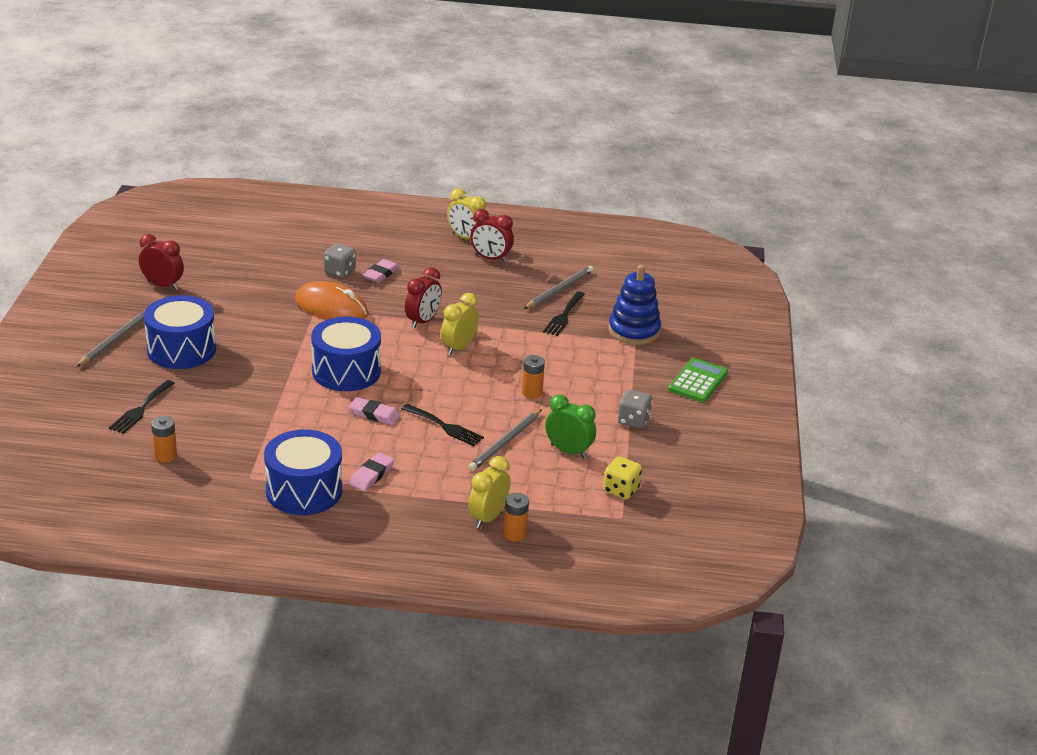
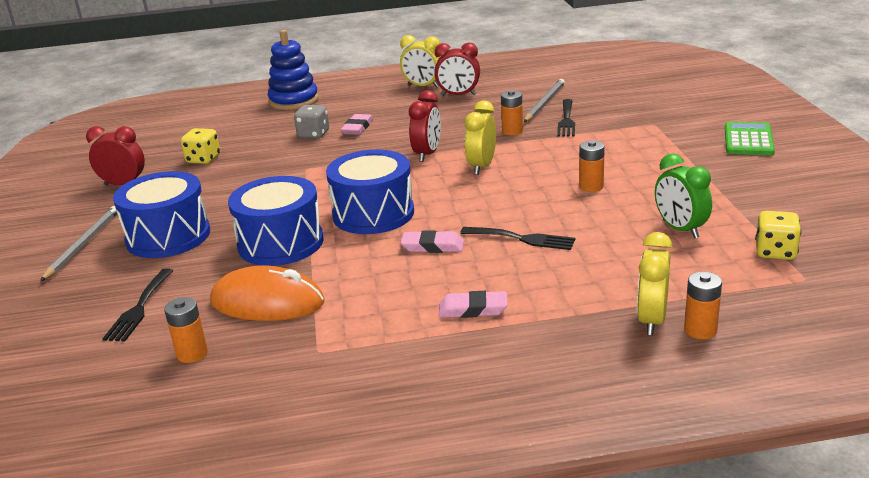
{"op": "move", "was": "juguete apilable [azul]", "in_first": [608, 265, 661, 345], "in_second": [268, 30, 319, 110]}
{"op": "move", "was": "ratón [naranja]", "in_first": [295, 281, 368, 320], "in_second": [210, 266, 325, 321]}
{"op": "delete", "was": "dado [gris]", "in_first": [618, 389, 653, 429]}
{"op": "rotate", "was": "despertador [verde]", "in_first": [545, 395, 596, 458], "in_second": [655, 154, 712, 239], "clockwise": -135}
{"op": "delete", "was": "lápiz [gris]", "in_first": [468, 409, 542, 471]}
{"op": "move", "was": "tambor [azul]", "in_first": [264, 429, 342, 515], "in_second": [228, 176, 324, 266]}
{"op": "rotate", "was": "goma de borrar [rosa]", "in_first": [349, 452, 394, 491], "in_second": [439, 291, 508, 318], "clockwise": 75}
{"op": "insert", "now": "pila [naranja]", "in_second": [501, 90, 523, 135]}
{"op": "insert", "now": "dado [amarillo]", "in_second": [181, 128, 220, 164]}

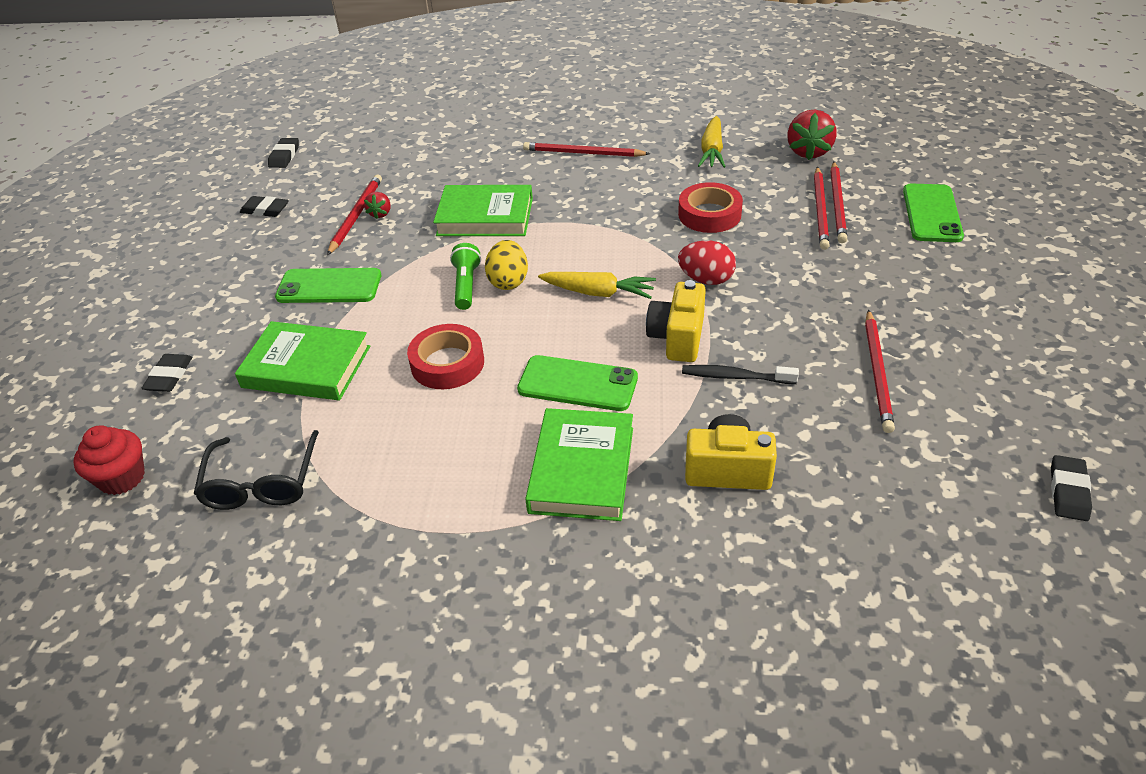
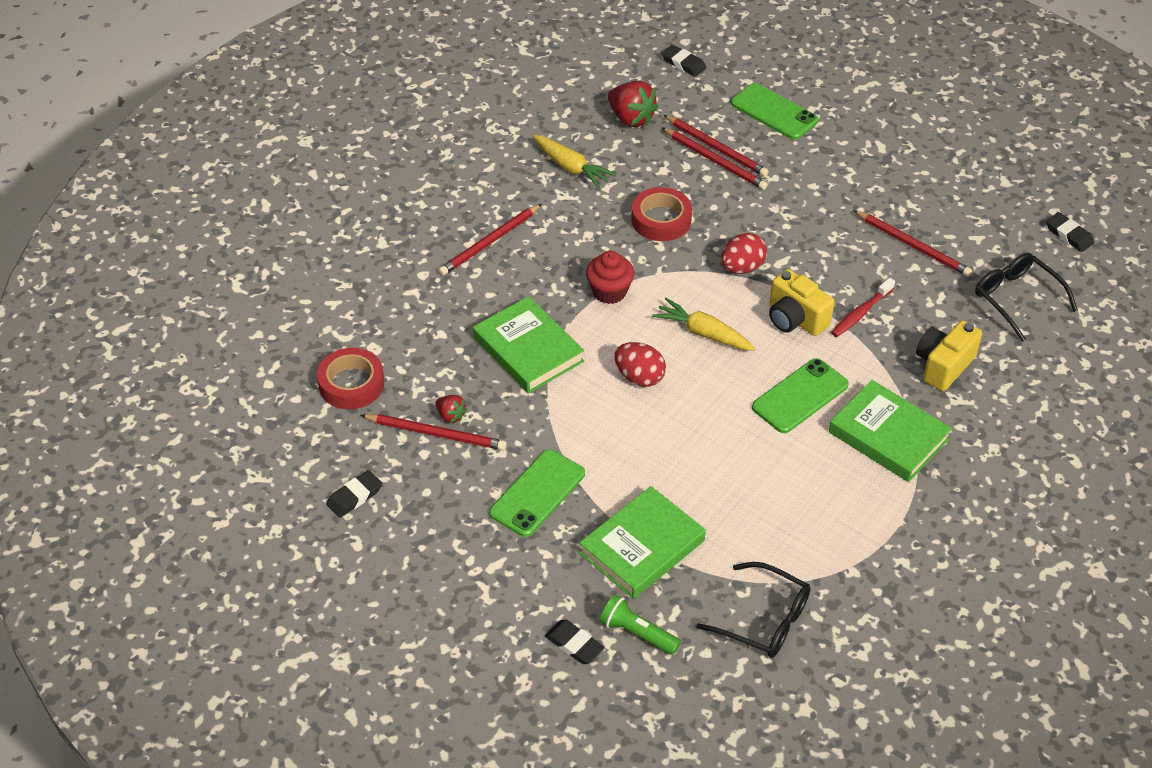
{"op": "move", "was": "goma de borrar [negro]", "in_first": [268, 138, 299, 168], "in_second": [661, 45, 706, 77]}
{"op": "rotate", "was": "lápiz [rojo]", "in_first": [327, 174, 382, 255], "in_second": [361, 414, 507, 450], "clockwise": 150}
{"op": "rotate", "was": "libro [verde]", "in_first": [433, 185, 533, 236], "in_second": [473, 296, 584, 394], "clockwise": -75}
{"op": "recolor", "was": "huevo [amarillo]", "now": "huevo [rojo]", "in_first": [485, 240, 528, 290], "in_second": [615, 342, 666, 387]}
{"op": "move", "was": "lámpara de mano [verde]", "in_first": [450, 243, 481, 310], "in_second": [600, 594, 681, 655]}
{"op": "rotate", "was": "zanahoria [amarillo]", "in_first": [538, 272, 656, 299], "in_second": [652, 298, 755, 351], "clockwise": -105}
{"op": "move", "was": "cinta adhesiva [rojo]", "in_first": [407, 324, 484, 389], "in_second": [317, 348, 384, 409]}
{"op": "recolor", "was": "cepillo de dientes [negro]", "now": "cepillo de dientes [rojo]", "in_first": [682, 365, 799, 384], "in_second": [831, 278, 895, 337]}
{"op": "move", "was": "magdalena [rojo]", "in_first": [73, 425, 145, 495], "in_second": [586, 251, 634, 304]}
{"op": "insert", "now": "gafas [negro]", "in_second": [975, 253, 1078, 342]}

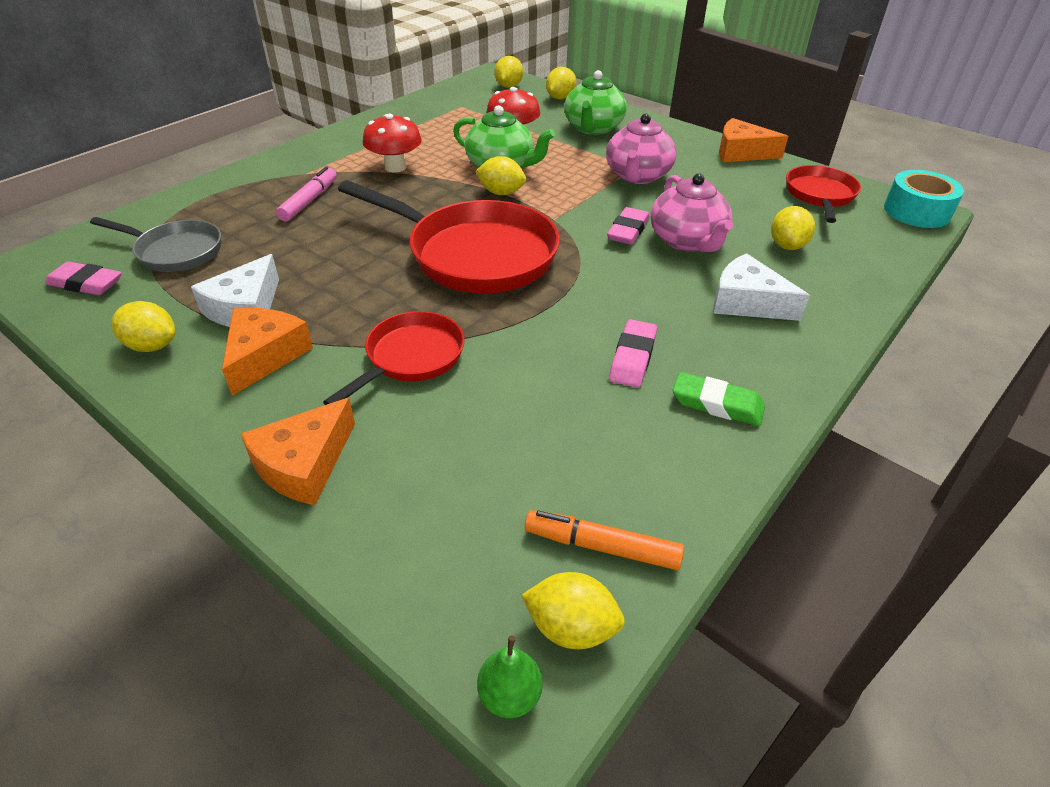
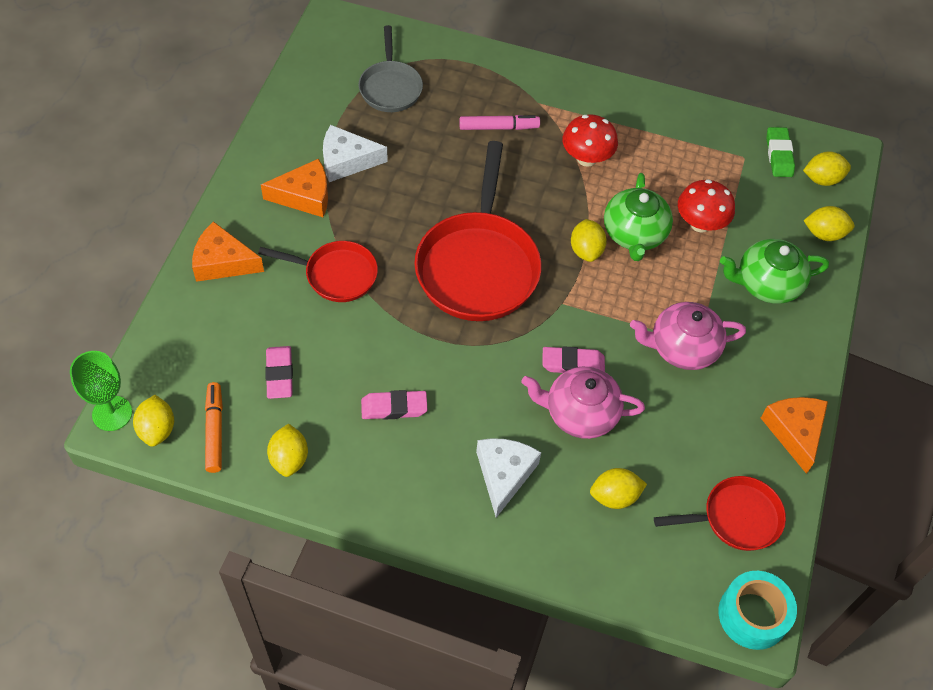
{"op": "rotate", "was": "tetera [rosa]", "in_first": [651, 173, 733, 252], "in_second": [521, 367, 645, 439], "clockwise": 45}
{"op": "move", "was": "goma de borrar [rosa]", "in_first": [45, 261, 122, 295], "in_second": [265, 346, 293, 399]}
{"op": "move", "was": "limón [amarillo]", "in_first": [112, 301, 175, 352], "in_second": [267, 424, 308, 477]}
{"op": "move", "was": "goma de borrar [verde]", "in_first": [673, 372, 765, 426], "in_second": [766, 127, 795, 177]}
{"op": "replace", "was": "pera [verde]", "now": "copa [verde]", "in_first": [477, 636, 543, 718], "in_second": [70, 351, 132, 431]}

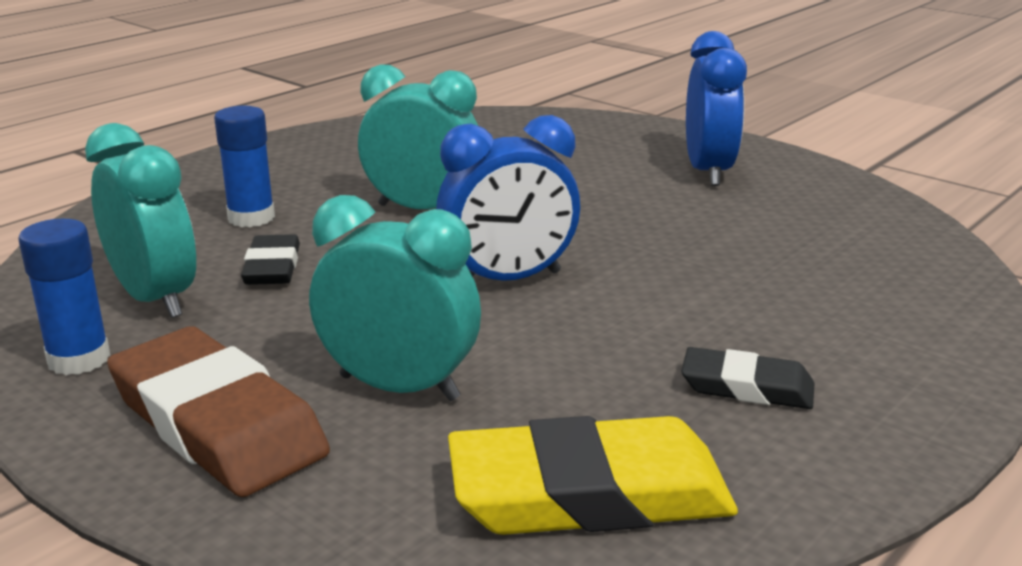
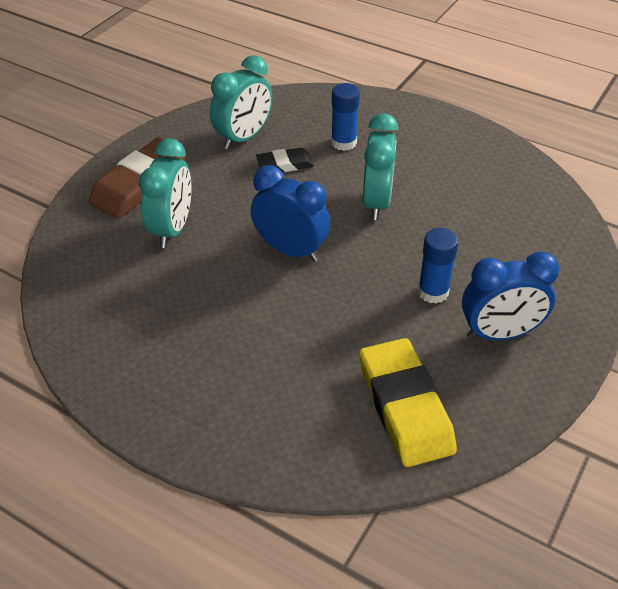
{"op": "rotate", "was": "despertador [azul]", "in_first": [436, 115, 580, 281], "in_second": [251, 165, 330, 262], "clockwise": 150}
{"op": "move", "was": "barra de pegamento [azul]", "in_first": [18, 219, 110, 375], "in_second": [418, 228, 458, 304]}
{"op": "delete", "was": "goma de borrar [negro]", "in_first": [681, 347, 814, 409]}
{"op": "move", "was": "goma de borrar [amarillo]", "in_first": [448, 416, 738, 535], "in_second": [359, 338, 457, 467]}

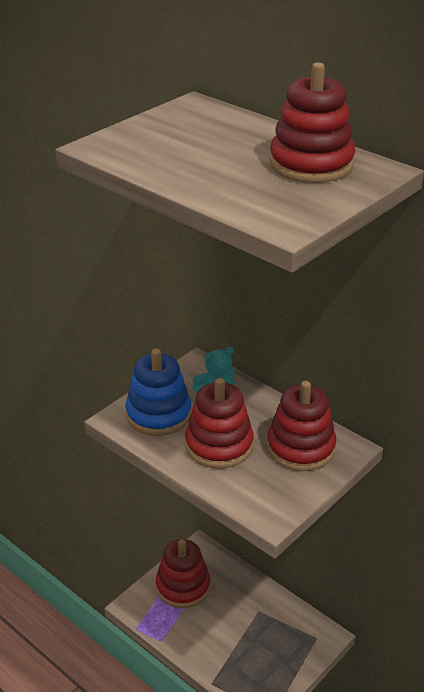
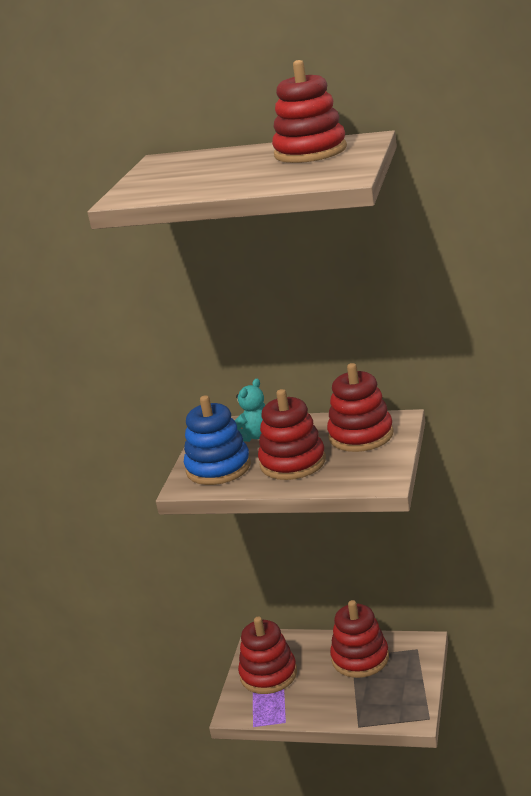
{"op": "insert", "now": "juguete apilable [rojo]", "in_second": [330, 600, 389, 678]}

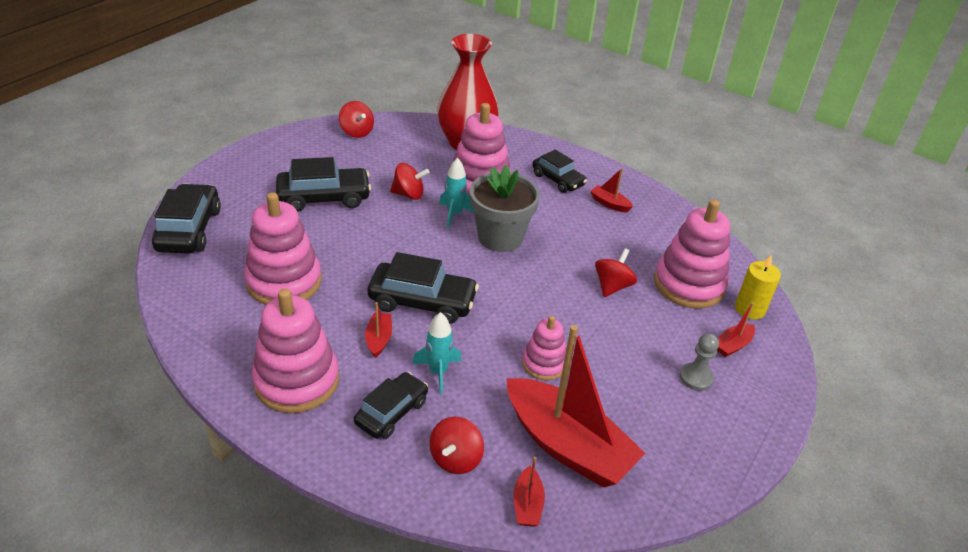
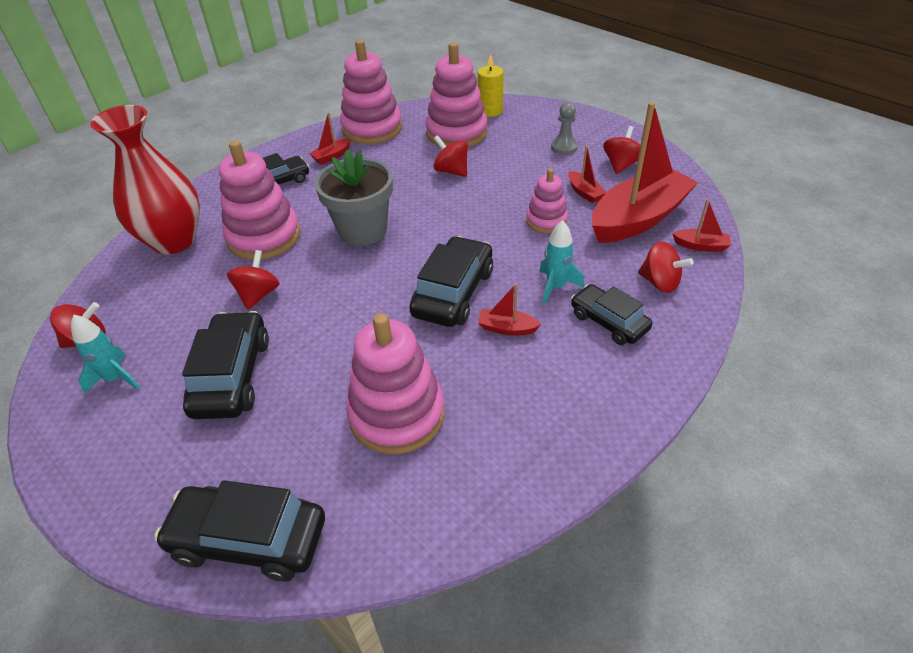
{"op": "move", "was": "cohete [turquesa]", "in_first": [439, 158, 474, 228], "in_second": [71, 315, 140, 394]}
{"op": "move", "was": "juguete apilable [rosa]", "in_first": [252, 289, 339, 413], "in_second": [340, 40, 402, 144]}
{"op": "move", "was": "barco [rojo]", "in_first": [717, 302, 755, 357], "in_second": [568, 145, 607, 203]}
{"op": "insert", "now": "peonza [rojo]", "in_second": [603, 126, 641, 174]}

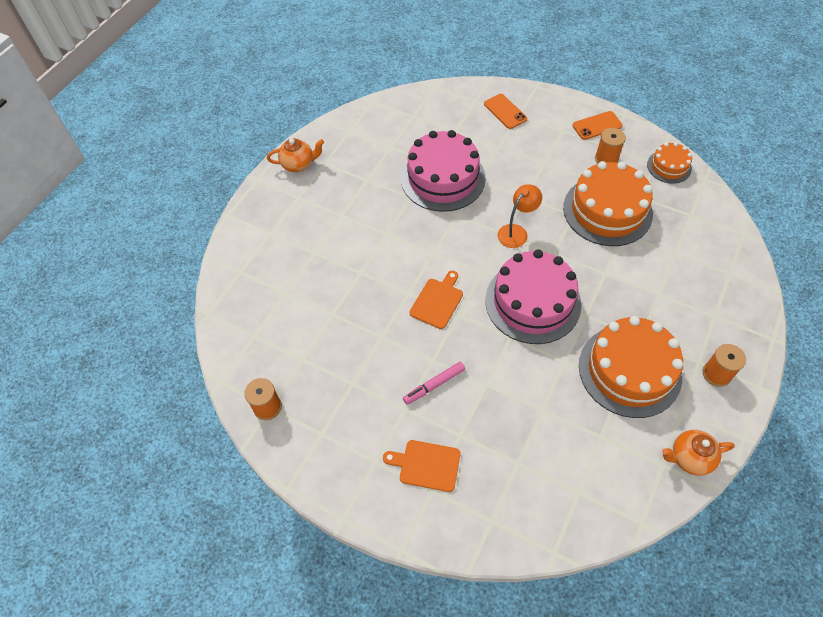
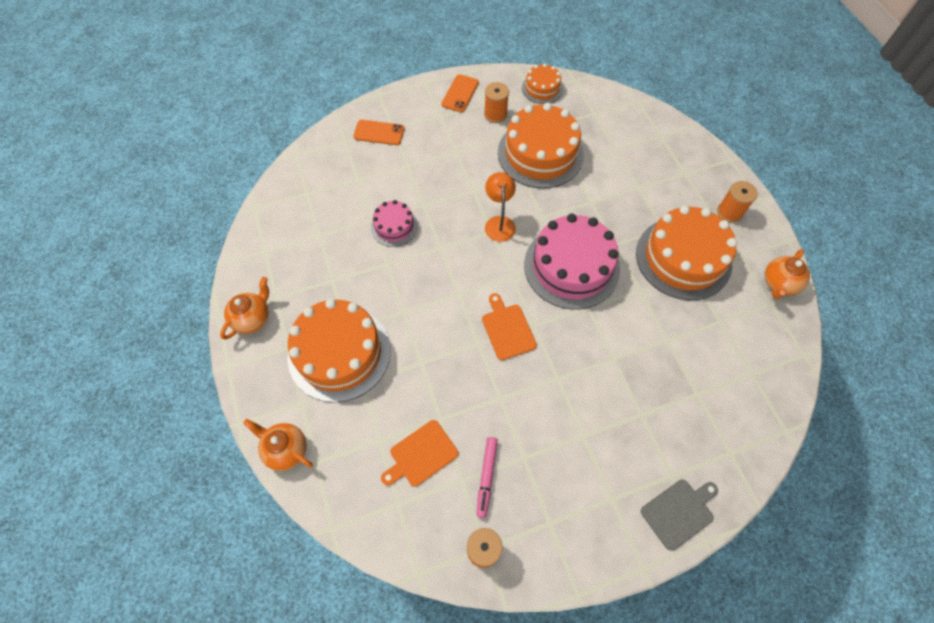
{"op": "resize", "was": "tarta [rosa]", "in_first": [401, 130, 486, 212], "in_second": [371, 200, 418, 247], "ratio": 0.51}
{"op": "move", "was": "rotulador [rosa]", "in_first": [403, 362, 465, 404], "in_second": [476, 437, 498, 518]}
{"op": "move", "was": "tabla de cortar [naranja]", "in_first": [383, 440, 460, 492], "in_second": [381, 420, 458, 487]}
{"op": "insert", "now": "tarta [naranja]", "in_second": [287, 299, 391, 403]}
{"op": "insert", "now": "tetera [naranja]", "in_second": [243, 419, 313, 471]}
{"op": "insert", "now": "tabla de cortar [gris]", "in_second": [641, 479, 718, 551]}

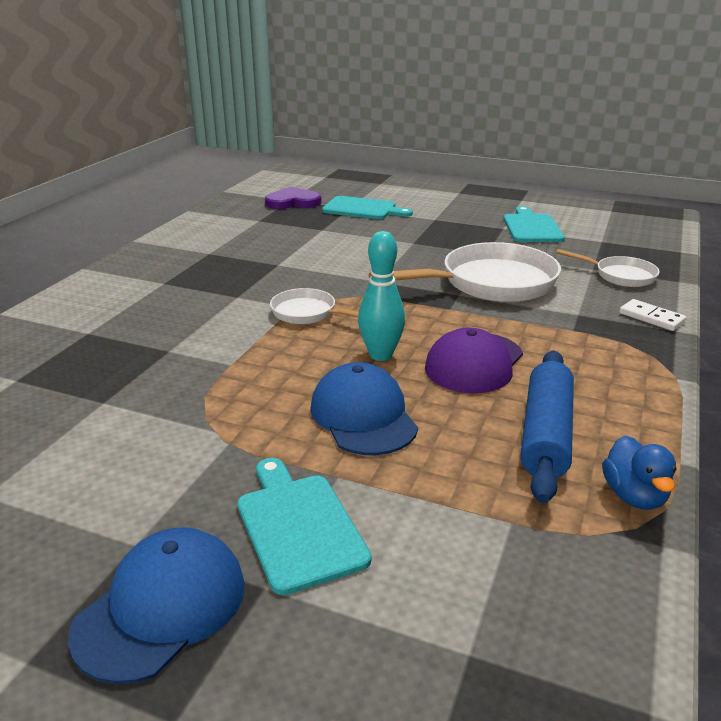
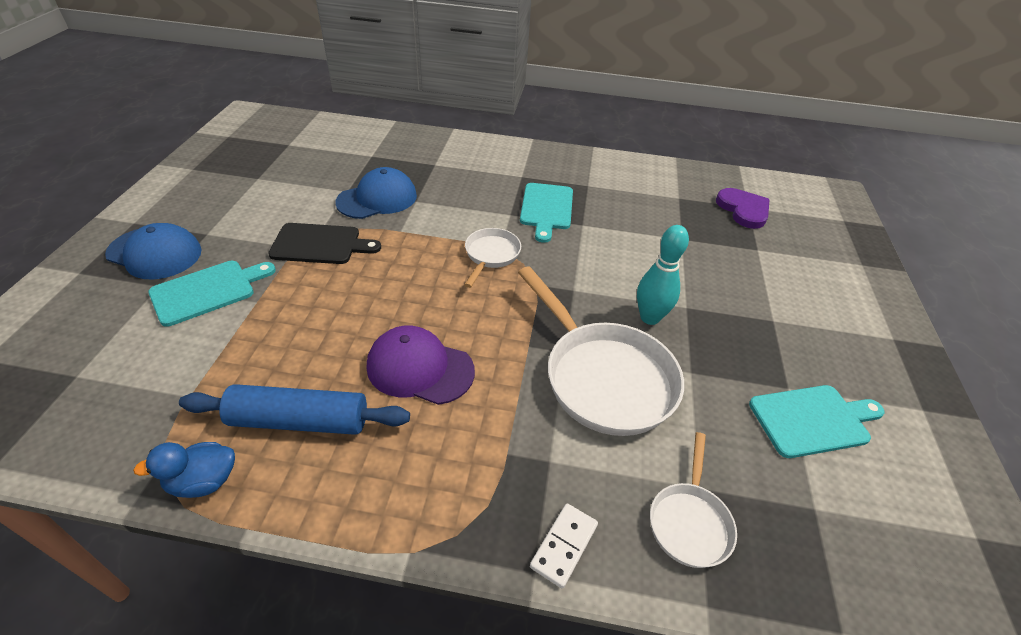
{"op": "move", "was": "tabla de cortar [turquesa]", "in_first": [322, 196, 413, 219], "in_second": [520, 183, 573, 243]}
{"op": "move", "was": "bolo [turquesa]", "in_first": [358, 231, 405, 361], "in_second": [637, 225, 689, 325]}
{"op": "move", "was": "gorra [azul]", "in_first": [310, 362, 418, 455], "in_second": [335, 167, 417, 219]}
{"op": "insert", "now": "tabla de cortar [negro]", "in_second": [268, 223, 381, 264]}

